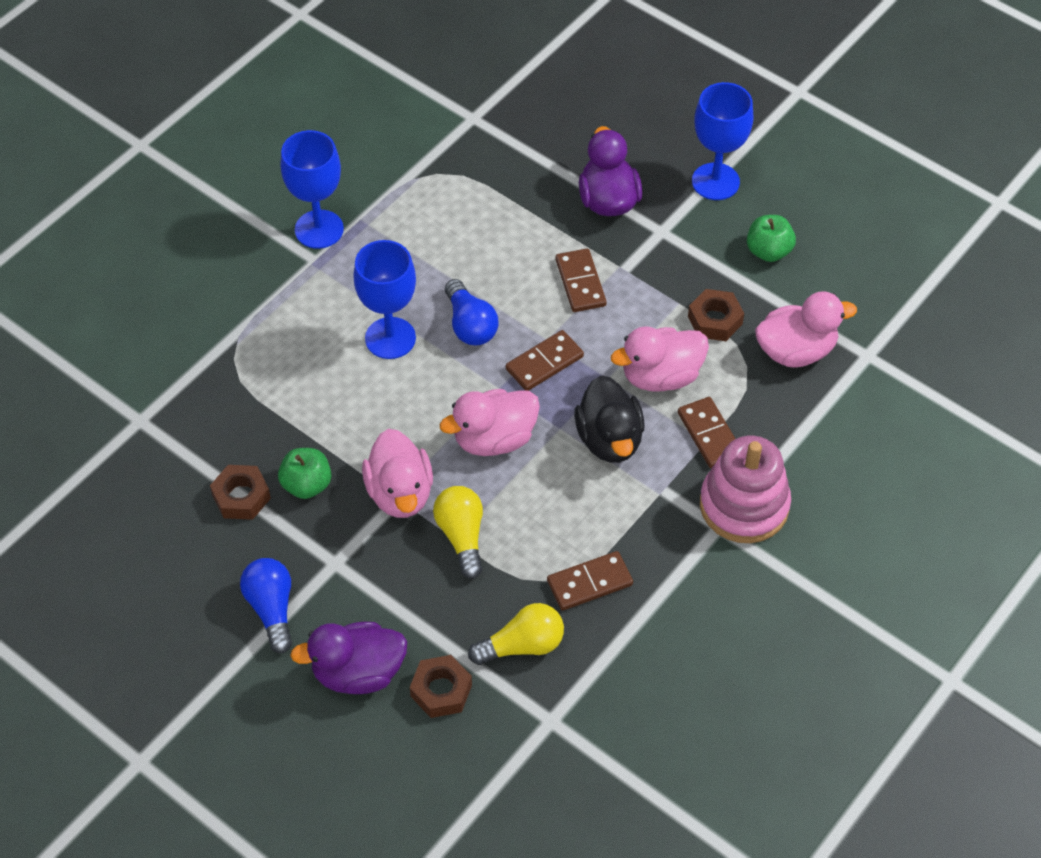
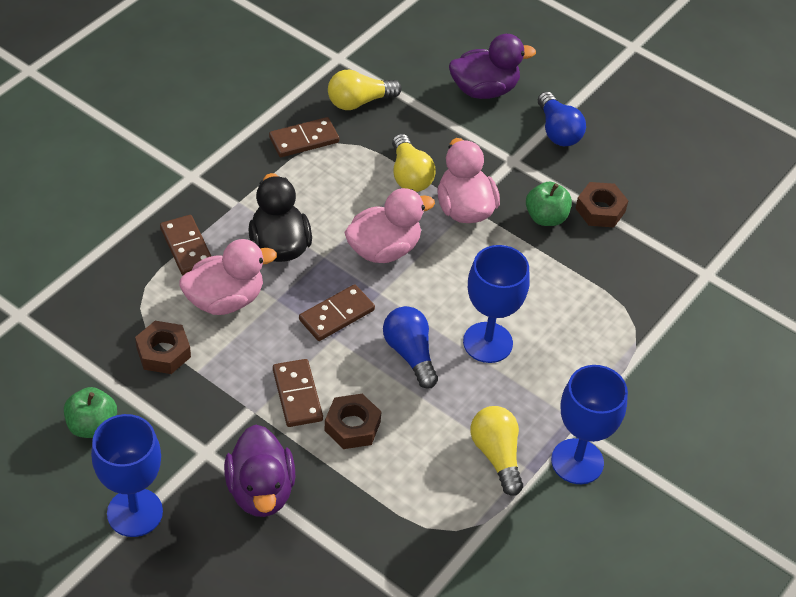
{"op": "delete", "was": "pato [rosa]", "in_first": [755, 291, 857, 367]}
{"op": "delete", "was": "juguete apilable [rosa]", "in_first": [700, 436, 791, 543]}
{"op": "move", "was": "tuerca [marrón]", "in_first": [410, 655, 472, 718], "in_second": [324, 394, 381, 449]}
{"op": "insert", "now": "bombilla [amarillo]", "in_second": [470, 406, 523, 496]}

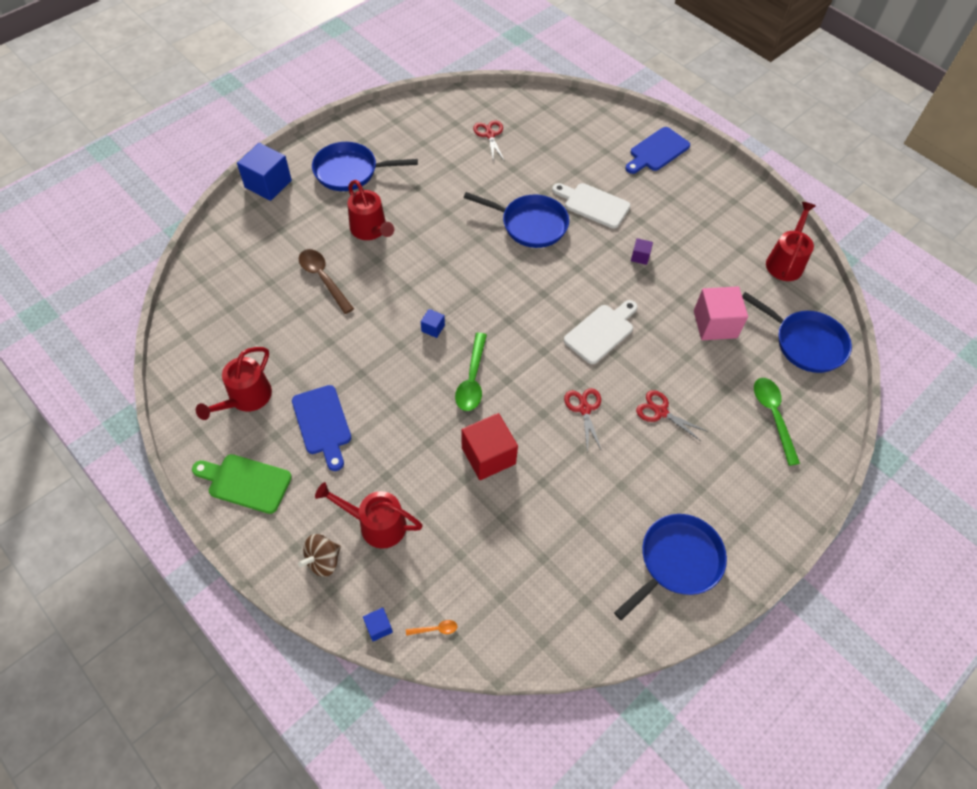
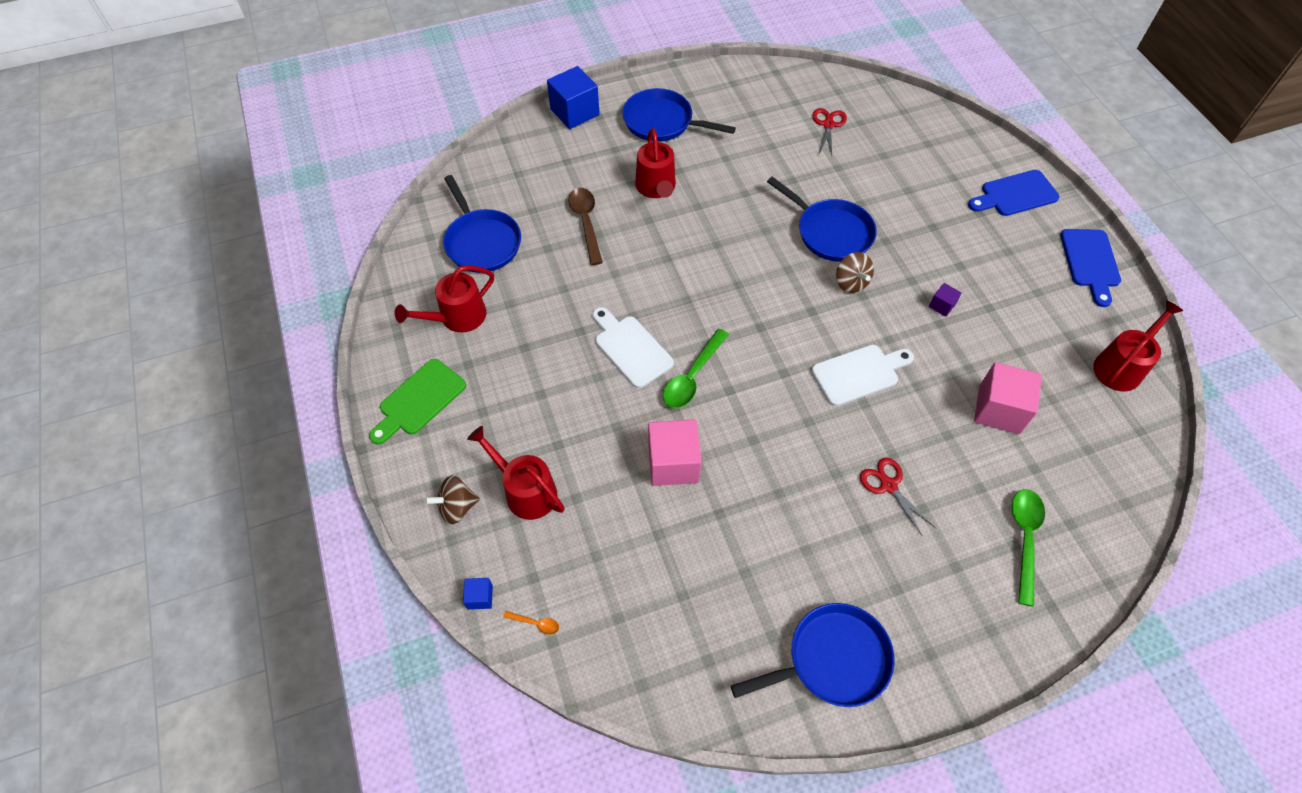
{"op": "move", "was": "tabla de cortar [blanco]", "in_first": [552, 183, 631, 229], "in_second": [593, 307, 674, 388]}
{"op": "move", "was": "sartén [azul]", "in_first": [742, 292, 852, 373], "in_second": [443, 175, 521, 273]}
{"op": "delete", "was": "cubo [azul]", "in_first": [421, 309, 445, 338]}
{"op": "move", "was": "tabla de cortar [azul]", "in_first": [292, 385, 351, 471], "in_second": [1060, 229, 1121, 307]}
{"op": "delete", "was": "tijeras [rojo]", "in_first": [564, 388, 602, 453]}
{"op": "recolor", "was": "cubo [rojo]", "now": "cubo [rosa]", "in_first": [461, 413, 518, 480], "in_second": [648, 419, 702, 486]}
{"op": "rotate", "was": "tabla de cortar [verde]", "in_first": [192, 454, 292, 514], "in_second": [369, 359, 466, 445], "clockwise": -90}
{"op": "insert", "now": "peonza [marrón]", "in_second": [836, 252, 874, 293]}

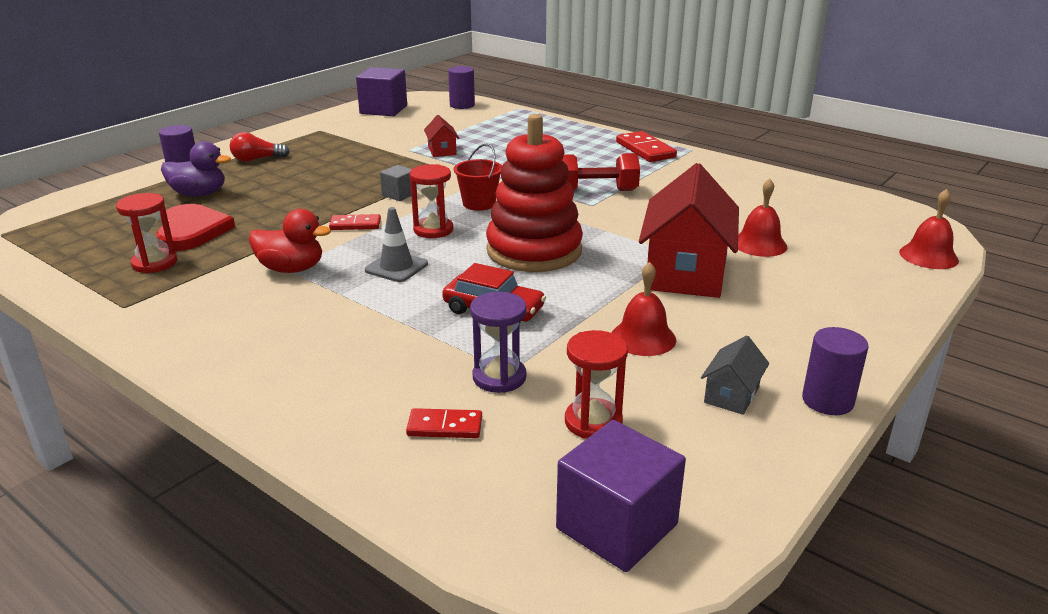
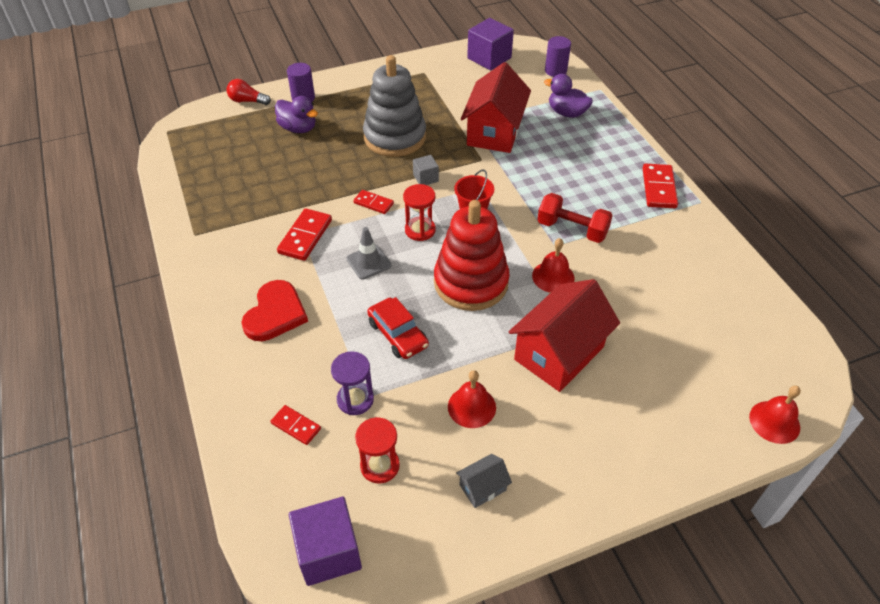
{"op": "resize", "was": "casa [rojo]", "in_first": [424, 115, 459, 157], "in_second": [461, 62, 531, 153], "ratio": 2.23}
{"op": "move", "was": "bombilla [rojo]", "in_first": [230, 132, 290, 162], "in_second": [227, 79, 271, 105]}
{"op": "move", "was": "campana [rojo]", "in_first": [738, 179, 787, 257], "in_second": [532, 238, 575, 293]}
{"op": "delete", "was": "reloj de arena [rojo]", "in_first": [116, 193, 177, 273]}
{"op": "move", "was": "corazón [rojo]", "in_first": [156, 204, 235, 251], "in_second": [241, 280, 308, 341]}
{"op": "replace", "was": "pato [rojo]", "now": "ficha de dominó [rojo]", "in_first": [249, 209, 331, 273], "in_second": [277, 208, 332, 261]}
{"op": "delete", "was": "cilindro [morado]", "in_first": [802, 327, 868, 415]}
{"op": "insert", "now": "juguete apilable [gris]", "in_second": [363, 55, 426, 157]}
{"op": "insert", "now": "pato [morado]", "in_second": [544, 74, 593, 118]}

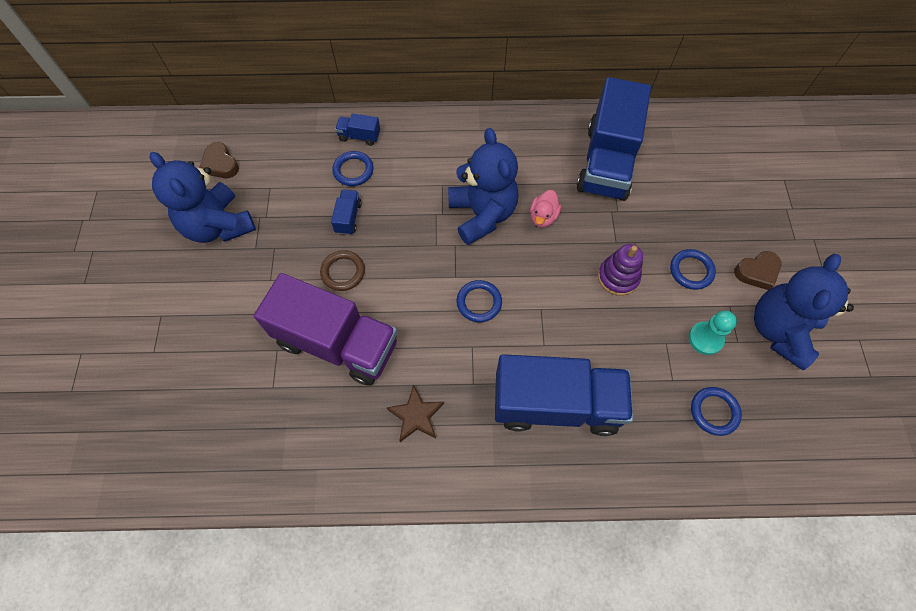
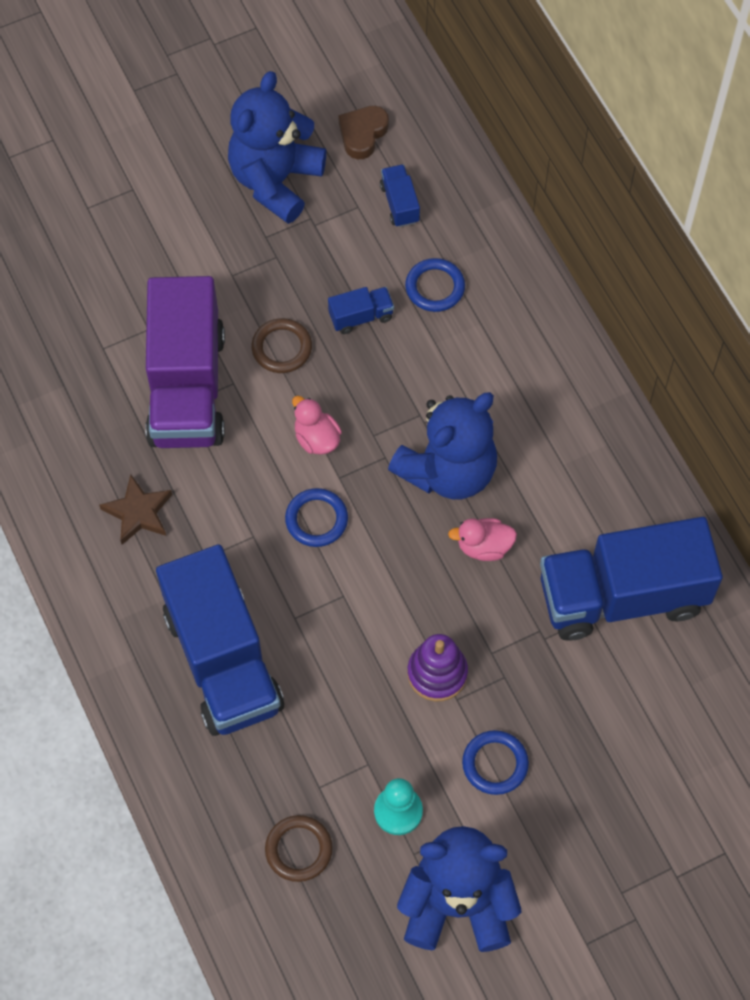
{"op": "move", "was": "camión [azul]", "in_first": [335, 114, 380, 146], "in_second": [380, 164, 420, 227]}
{"op": "delete", "was": "corazón [marrón]", "in_first": [734, 251, 781, 290]}
{"op": "recolor", "was": "anillo [azul]", "now": "anillo [marrón]", "in_first": [691, 387, 742, 436], "in_second": [265, 815, 333, 882]}
{"op": "insert", "now": "pato [rosa]", "in_second": [292, 396, 342, 455]}

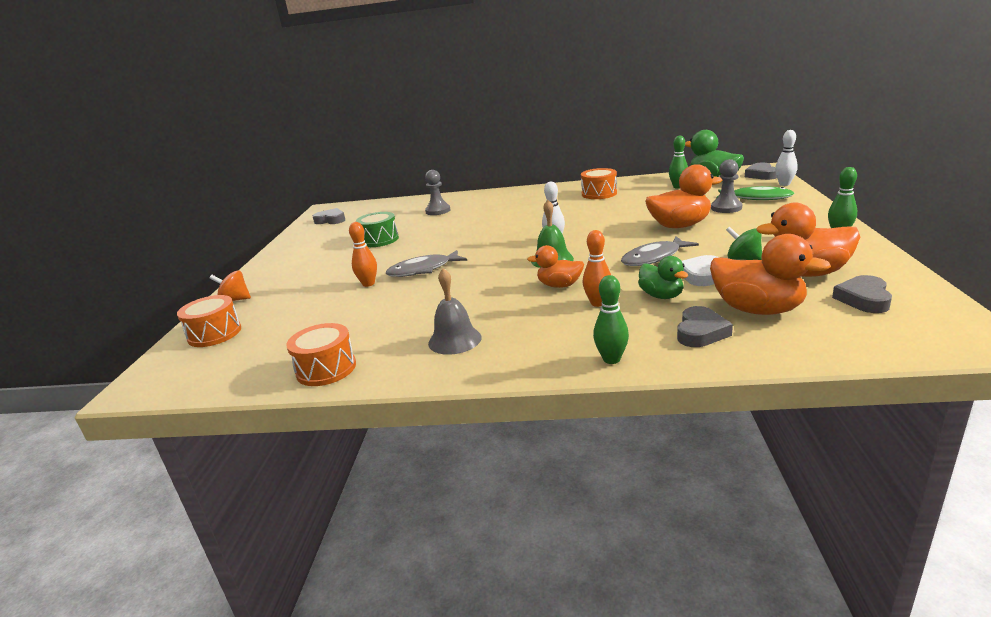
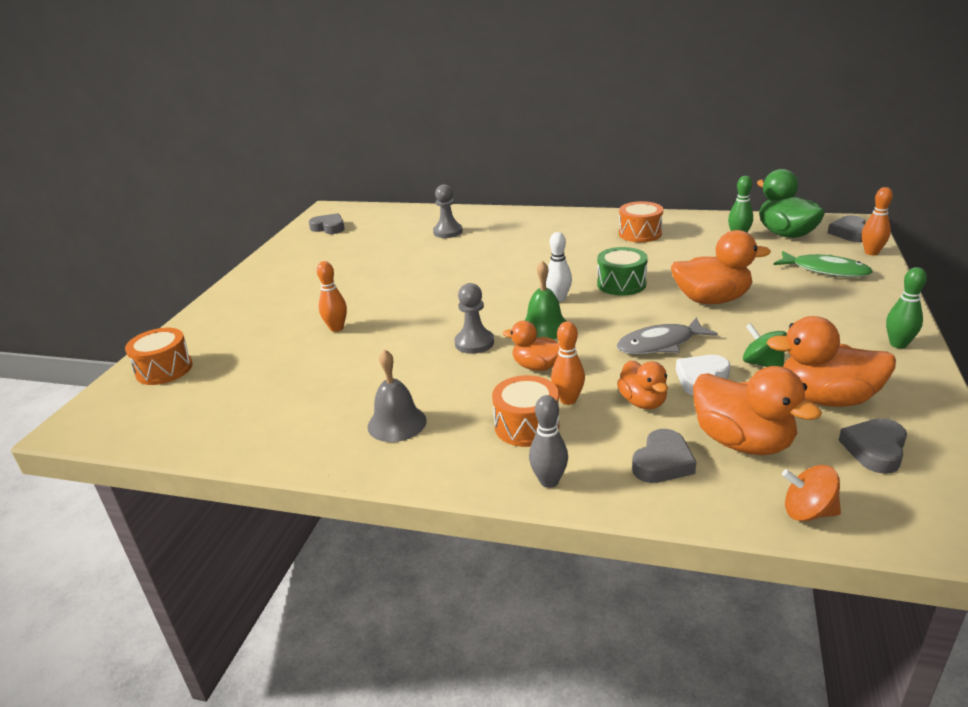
{"op": "recolor", "was": "bolo [blanco]", "now": "bolo [naranja]", "in_first": [775, 130, 798, 186], "in_second": [862, 187, 893, 255]}
{"op": "move", "was": "peón [gris]", "in_first": [711, 159, 742, 213], "in_second": [455, 283, 494, 354]}
{"op": "move", "was": "tambor [verde]", "in_first": [356, 212, 399, 247], "in_second": [597, 247, 648, 295]}
{"op": "delete", "was": "pez [gris]", "in_first": [386, 250, 467, 277]}
{"op": "recolor", "was": "pato [verde]", "now": "pato [naranja]", "in_first": [638, 256, 688, 299], "in_second": [617, 361, 668, 409]}
{"op": "move", "was": "peonza [naranja]", "in_first": [210, 270, 251, 301], "in_second": [782, 465, 841, 521]}
{"op": "recolor", "was": "bolo [verde]", "now": "bolo [gris]", "in_first": [593, 275, 629, 364], "in_second": [529, 395, 568, 488]}
{"op": "move", "was": "tambor [naranja]", "in_first": [286, 323, 356, 386], "in_second": [492, 375, 559, 447]}

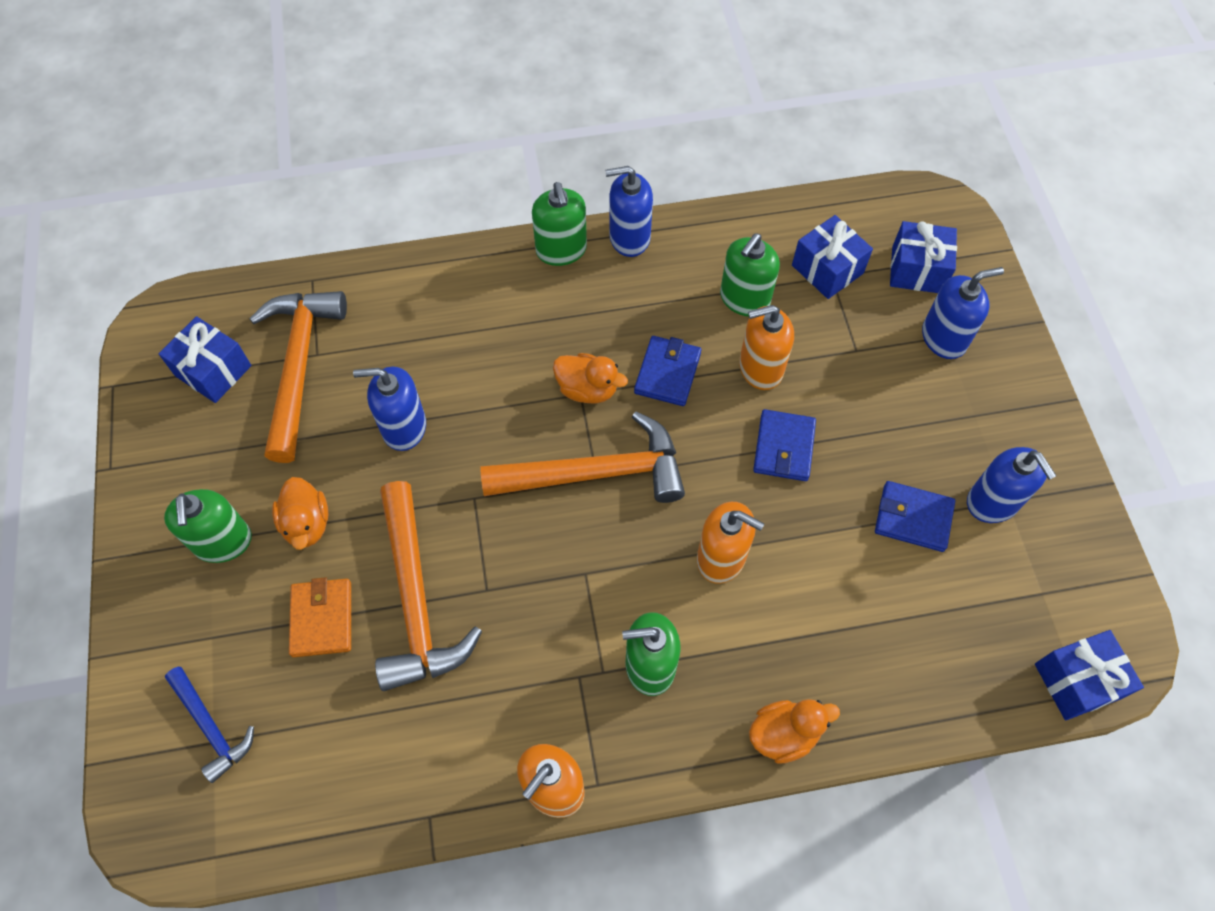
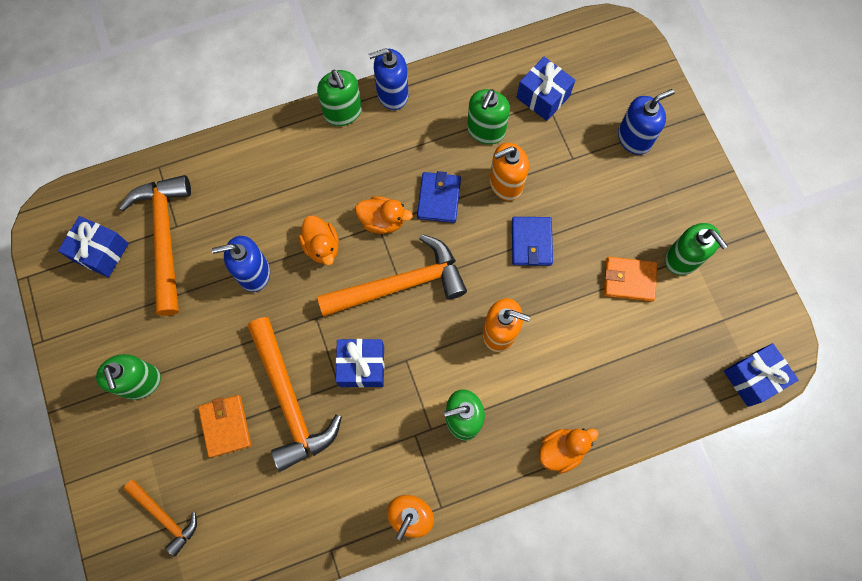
{"op": "move", "was": "regalo [azul]", "in_first": [890, 221, 957, 293], "in_second": [336, 339, 384, 388]}
{"op": "recolor", "was": "dispensador de jabón [azul]", "now": "dispensador de jabón [verde]", "in_first": [967, 447, 1056, 523], "in_second": [665, 223, 728, 275]}
{"op": "move", "was": "pato [naranja]", "in_first": [272, 477, 329, 550], "in_second": [299, 216, 339, 265]}
{"op": "recolor", "was": "cartera [azul]", "now": "cartera [naranja]", "in_first": [875, 481, 955, 552], "in_second": [604, 257, 657, 302]}
{"op": "recolor", "was": "martillo [azul]", "now": "martillo [naranja]", "in_first": [165, 667, 254, 783], "in_second": [123, 479, 197, 556]}

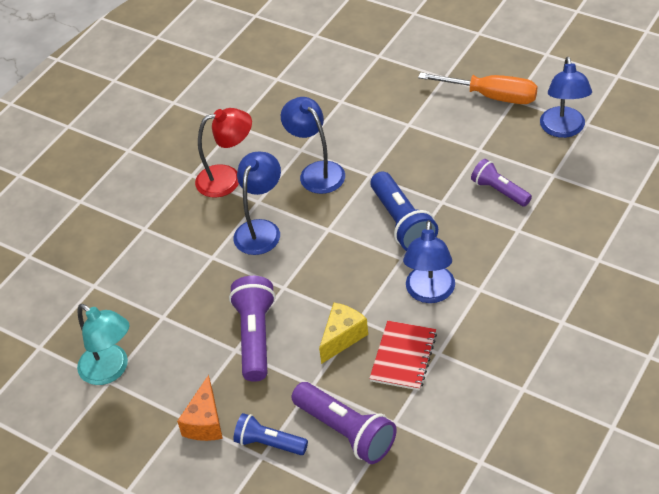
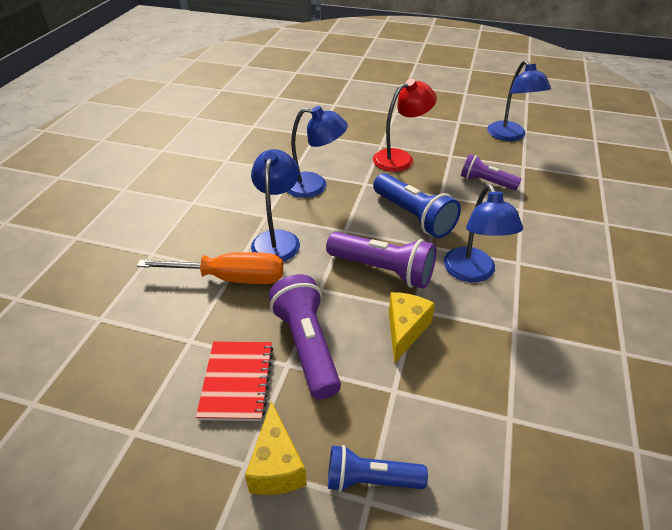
{"op": "move", "was": "destornillador [naranja]", "in_first": [418, 72, 538, 104], "in_second": [137, 252, 283, 284]}
{"op": "rotate", "was": "lámpara [azul]", "in_first": [281, 97, 345, 194], "in_second": [287, 106, 348, 198], "clockwise": 150}
{"op": "move", "was": "lámpara [rojo]", "in_first": [195, 108, 252, 198], "in_second": [373, 79, 437, 172]}
{"op": "delete", "was": "lámpara [turquesa]", "in_first": [77, 304, 130, 385]}
{"op": "move", "was": "cuaderno [rojo]", "in_first": [369, 321, 437, 390], "in_second": [196, 341, 273, 421]}
{"op": "recolor", "was": "queso [naranja]", "now": "queso [amarillo]", "in_first": [177, 375, 223, 441], "in_second": [245, 401, 307, 495]}
{"op": "move", "was": "lámpara de mano [morado]", "in_first": [292, 382, 397, 464], "in_second": [326, 232, 436, 289]}

